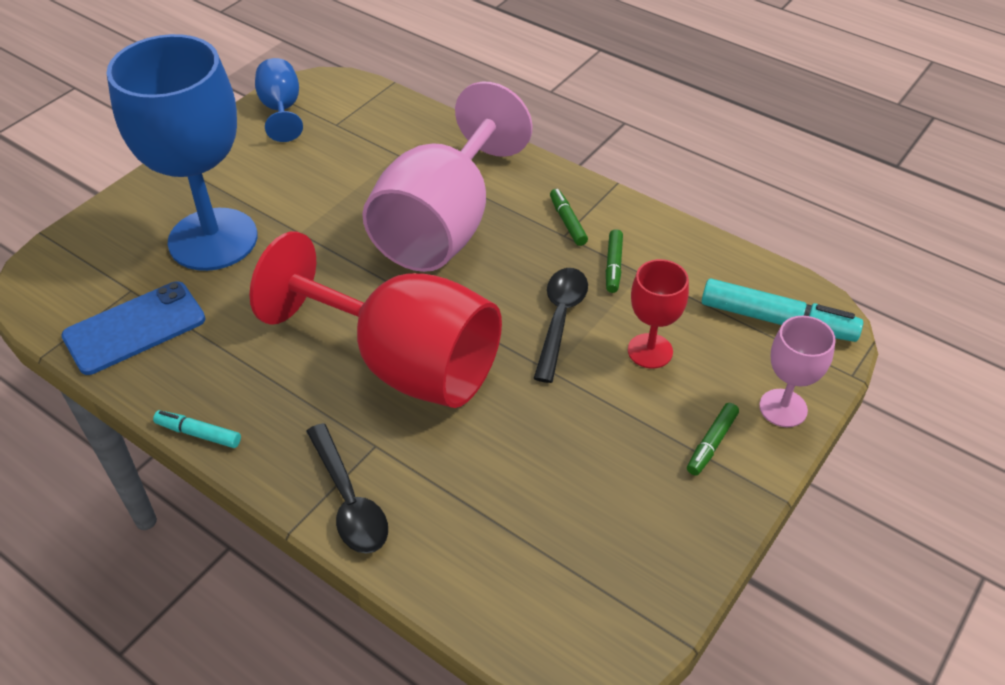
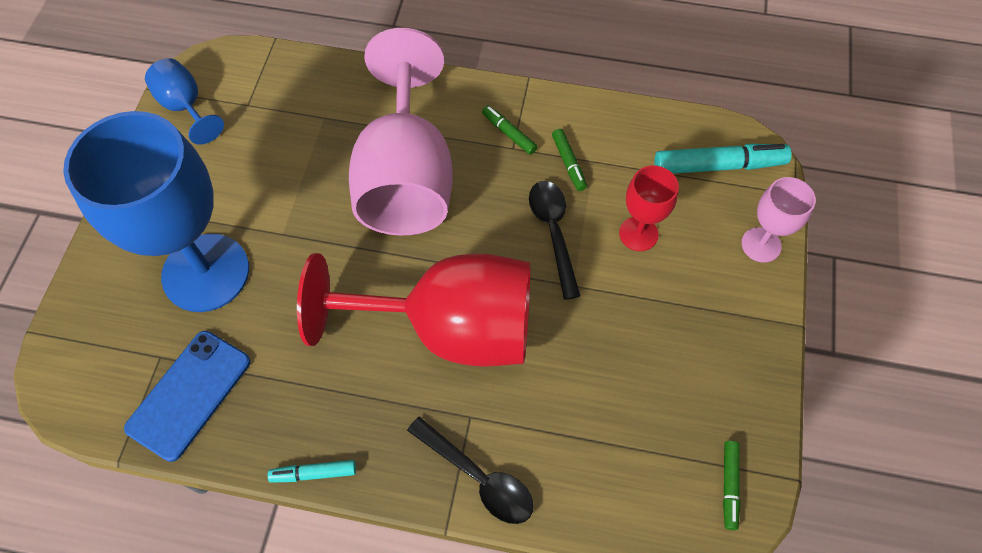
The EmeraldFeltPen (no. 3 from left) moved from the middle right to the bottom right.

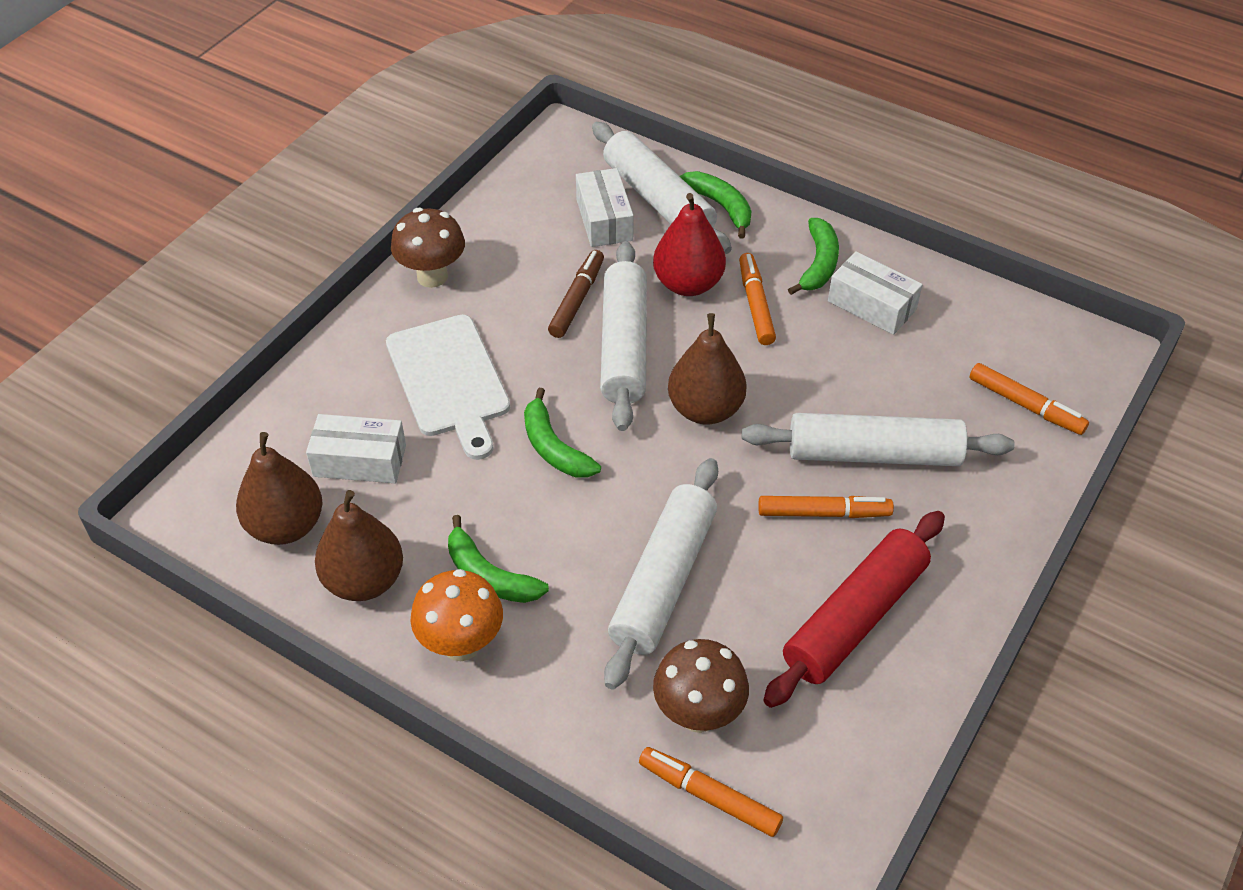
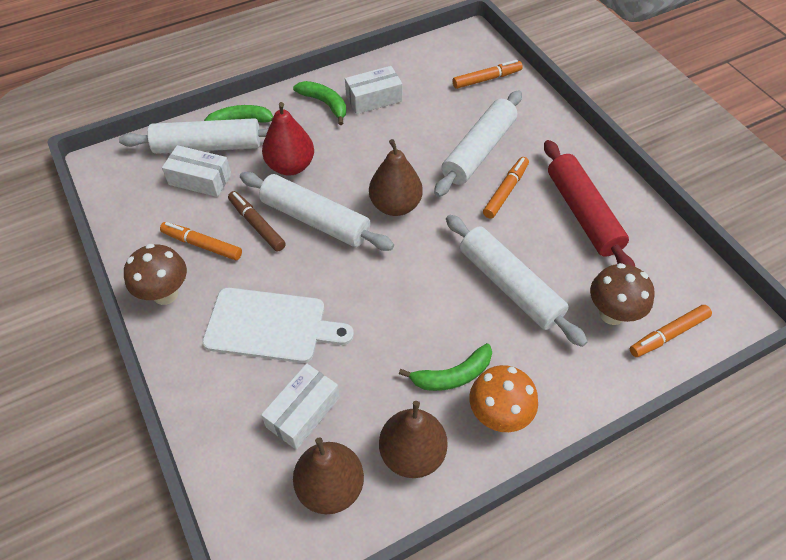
The EmeraldToyBanana (no. 2 from left) at the centre disappeared.
The BrightOrangeFeltPen (no. 2 from left in the first image) moved from the centre to the middle left.

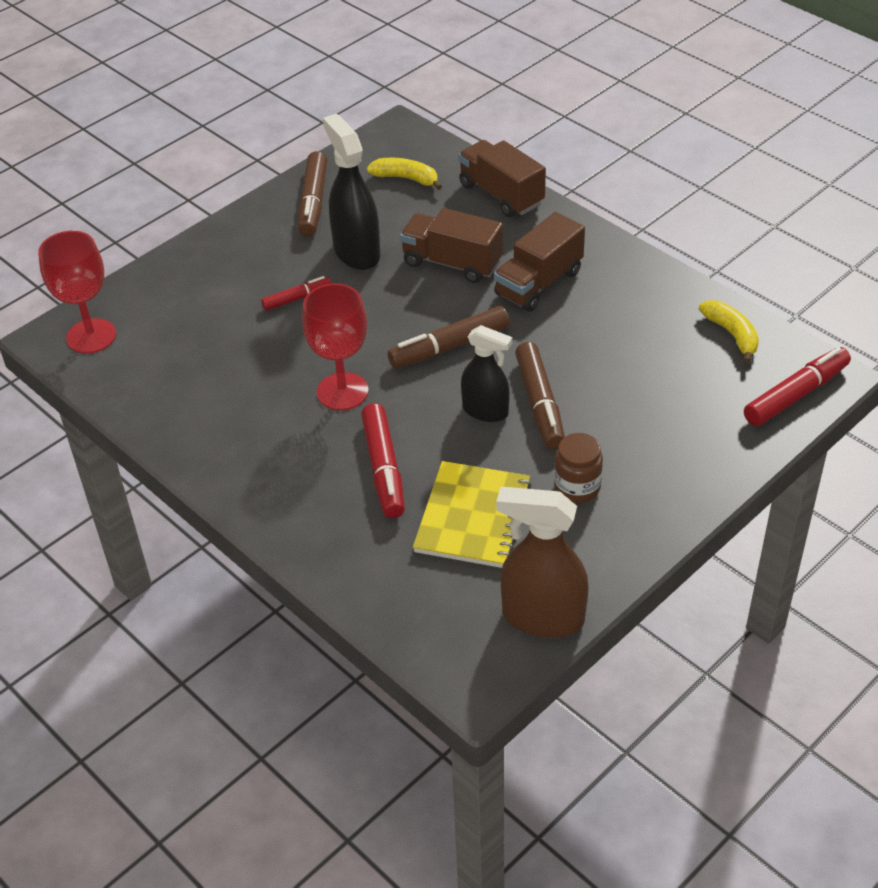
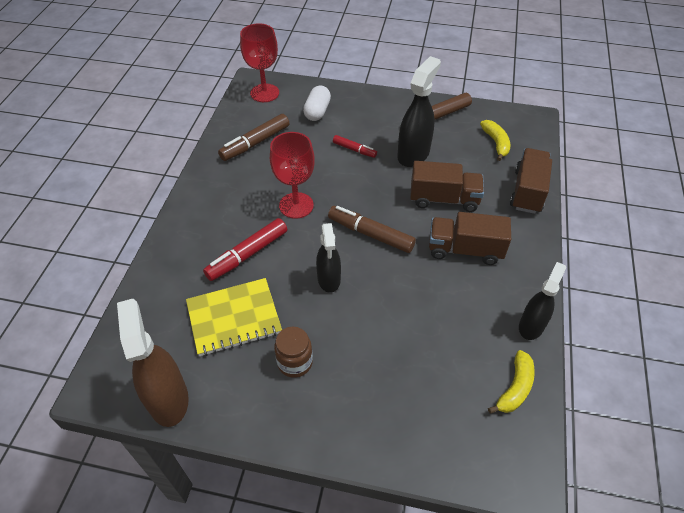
The ScarletFeltPen (no. 3 from left) at the middle right disappeared.
The PureWhitePillShape at the top centre appeared.
The EbonySprayBottle (no. 3 from left) at the middle right appeared.
The DarkBrownFeltPen (no. 3 from left in the first image) moved from the centre to the top centre.
The DarkBrownToyTruck (no. 1 from left) at the top centre turned 105 degrees clockwise.

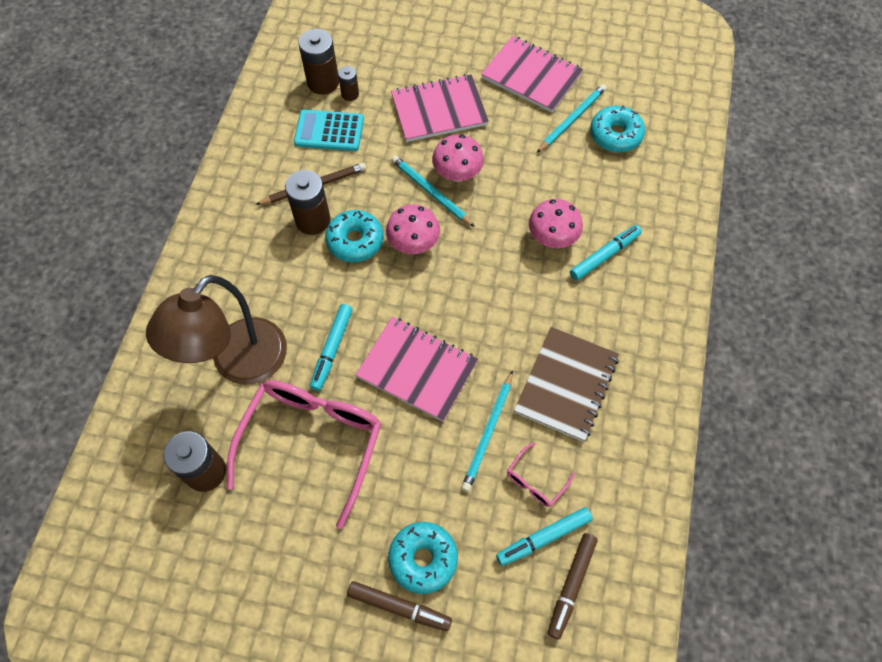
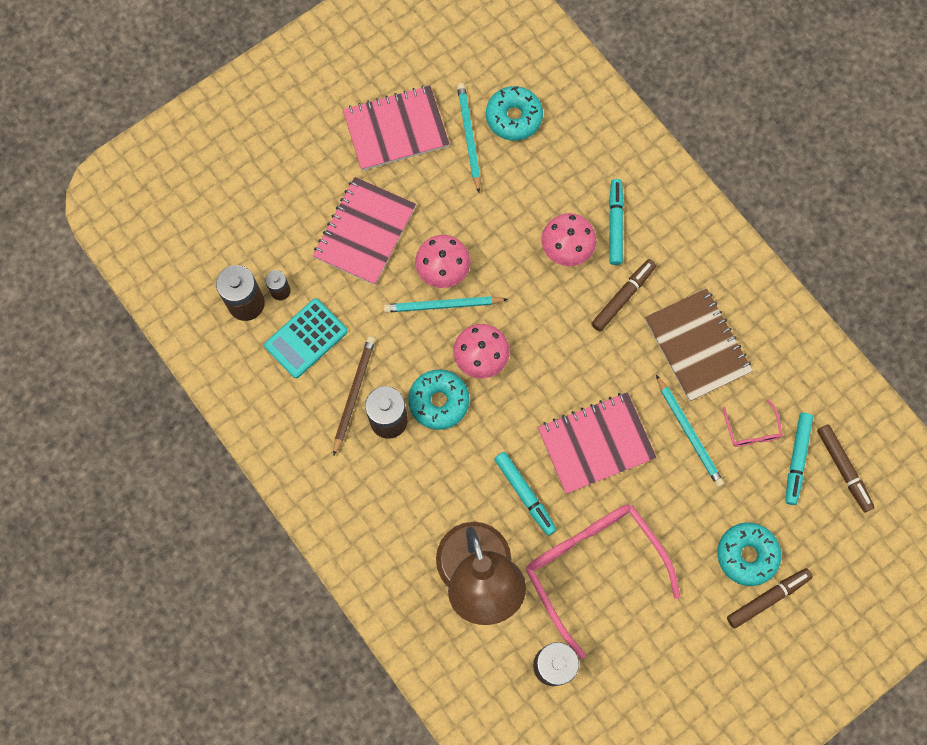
The DarkBrownFeltPen (no. 1 from left) at the middle right appeared.

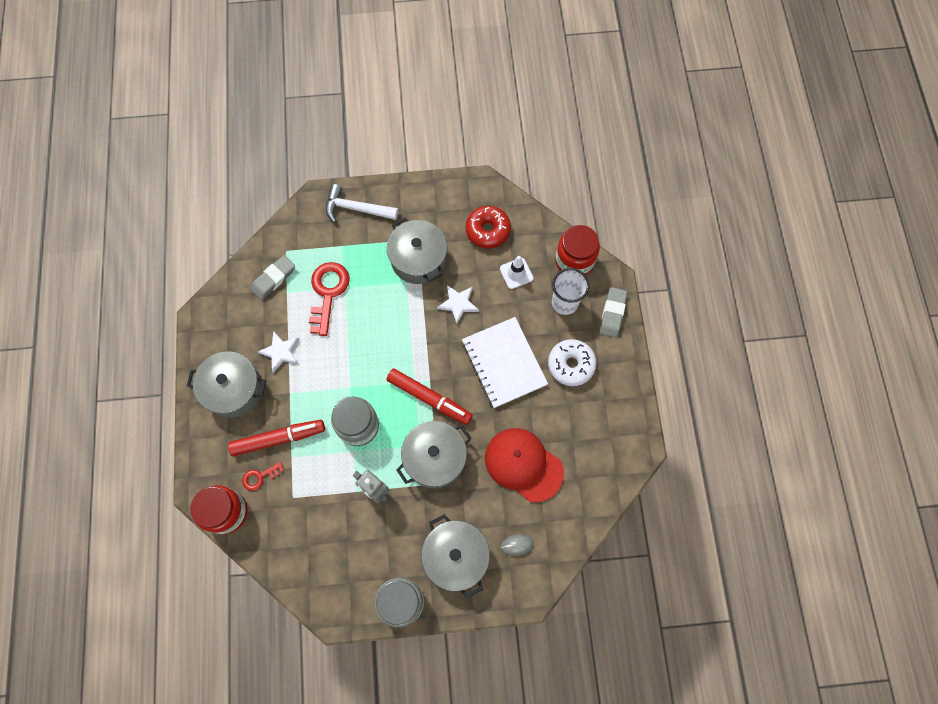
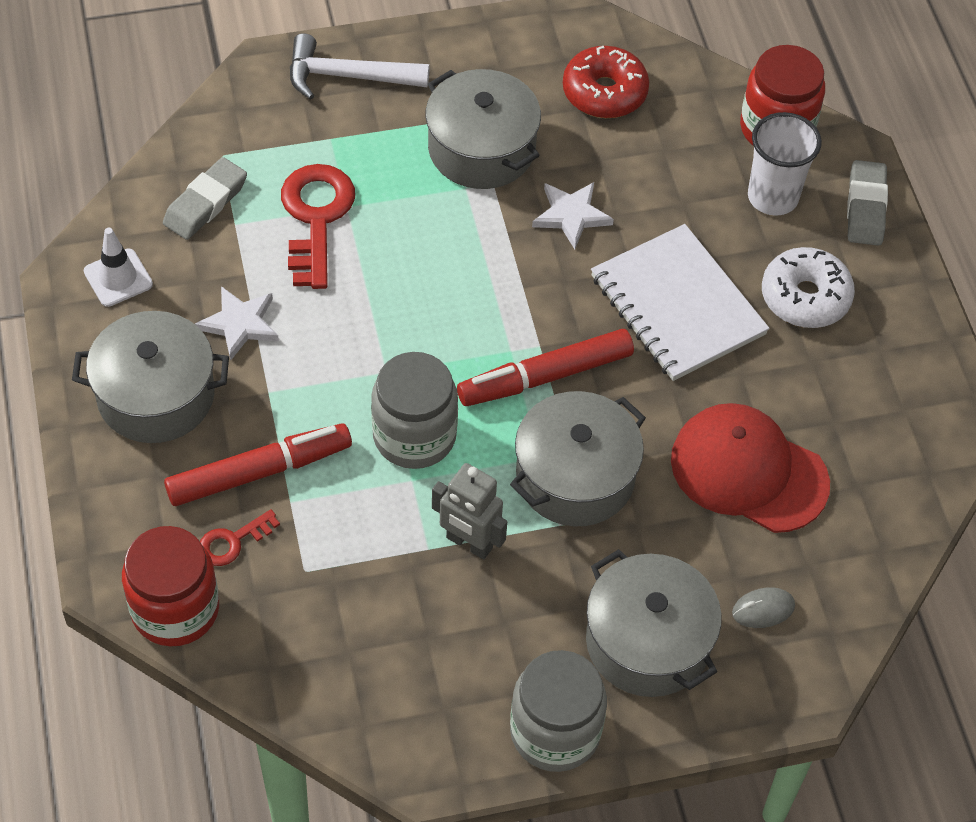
The PureWhiteRoadCone moved from the centre to the top left.
The ScarletFeltPen (no. 2 from left) at the centre turned 135 degrees clockwise.

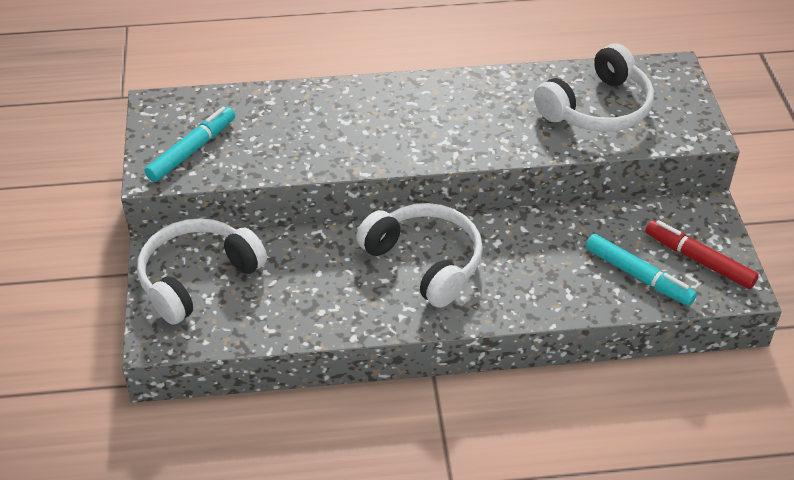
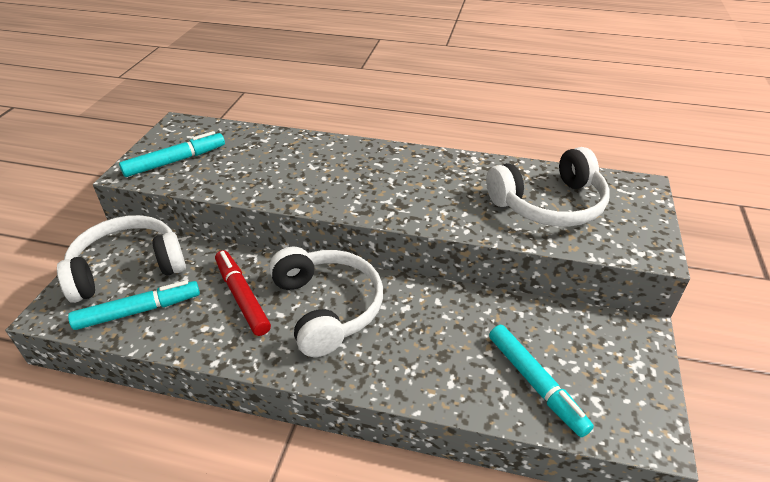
The TurquoiseFeltPen (no. 1 from left) at the middle left appeared.
The ScarletFeltPen moved from the middle right to the middle left.

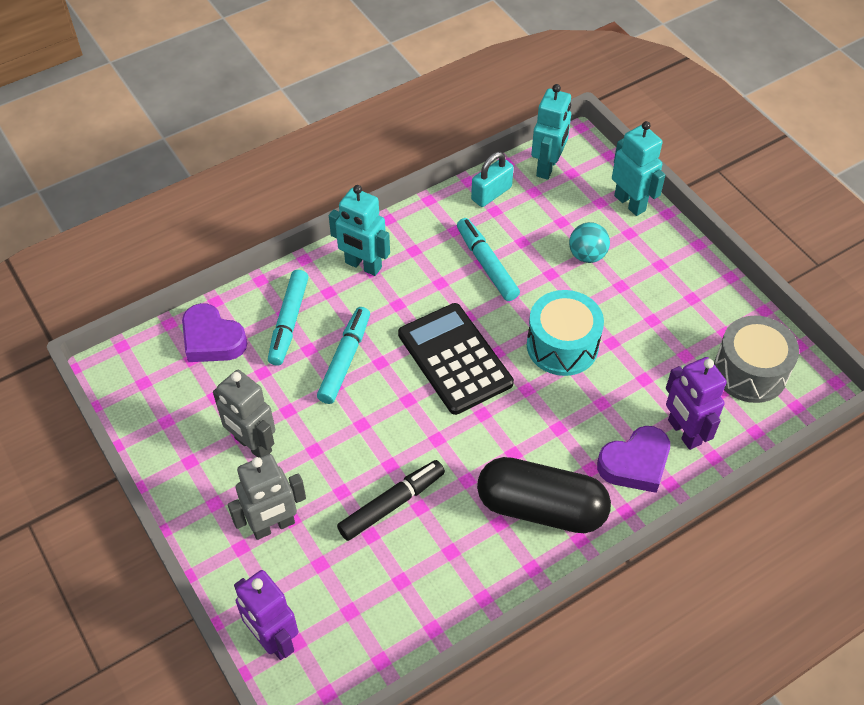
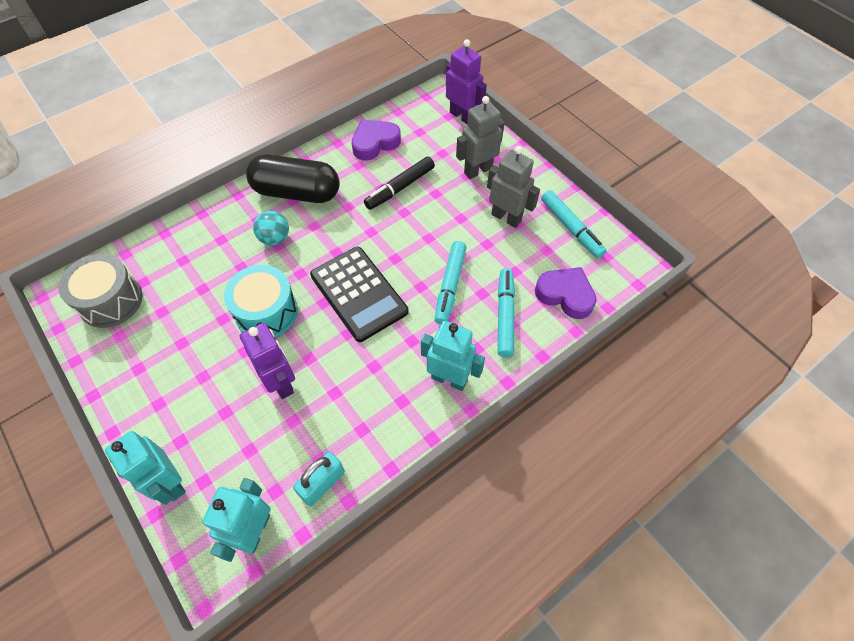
The TurquoiseFeltPen (no. 3 from left) moved from the centre to the middle right.
The TurquoisePlayBall moved from the middle right to the middle left.
The VioletHeartShape (no. 2 from left in the first image) moved from the middle right to the top centre.
The VioletToyRobot (no. 2 from left in the first image) moved from the middle right to the middle left.

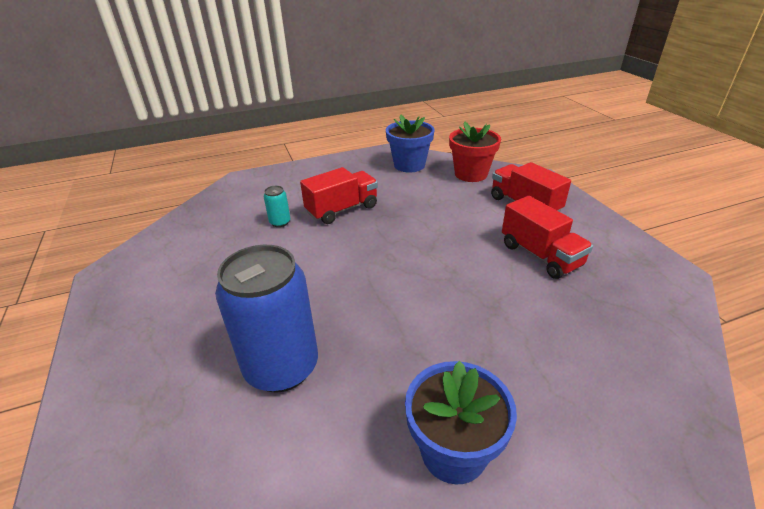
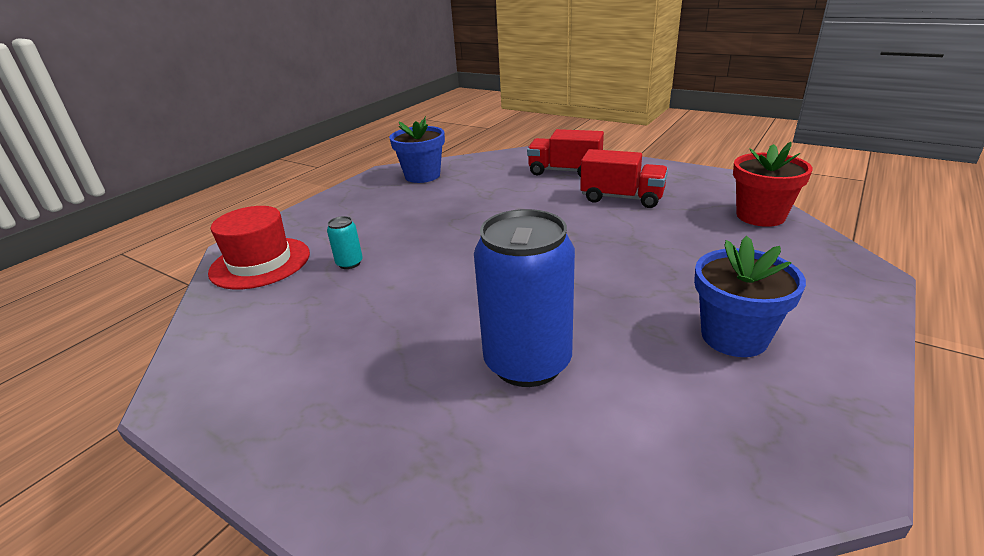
The ScarletToyTruck (no. 1 from left) at the centre disappeared.
The ScarletTallHat at the middle left appeared.
The ScarletPlantPot moved from the top centre to the top right.

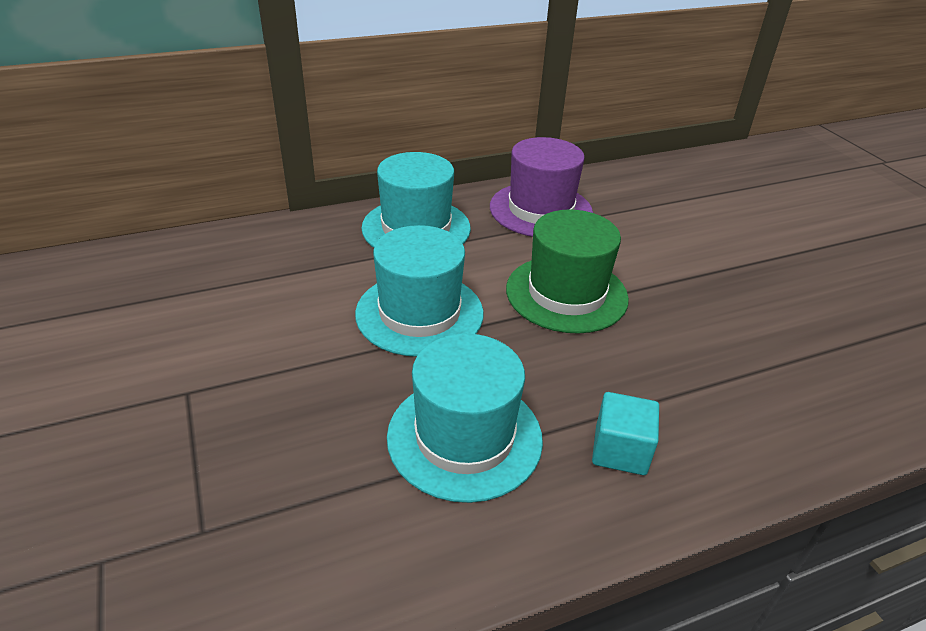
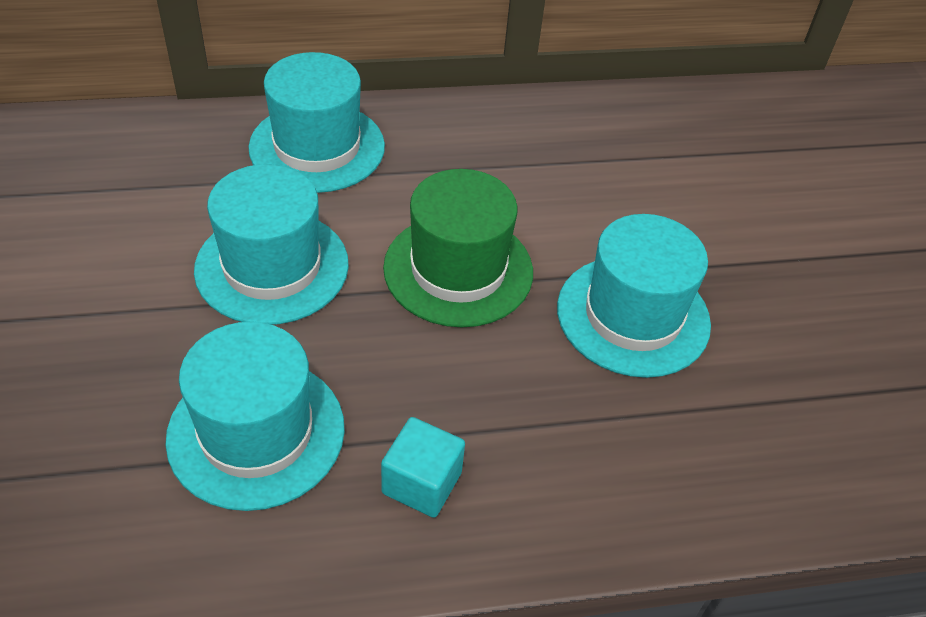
The VioletTallHat at the top centre disappeared.
The TurquoiseTallHat (no. 4 from left) at the middle right appeared.

